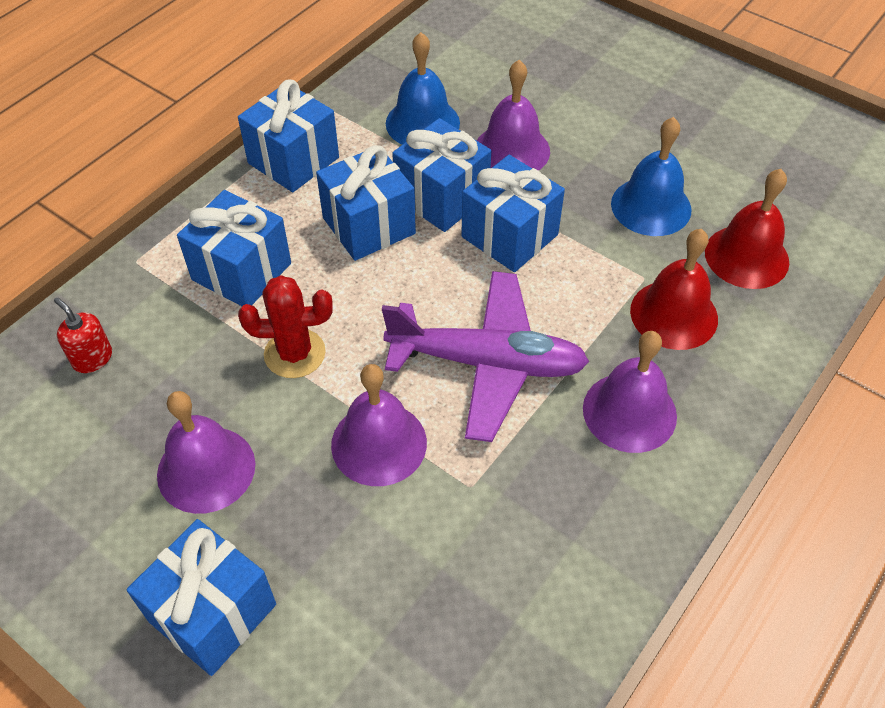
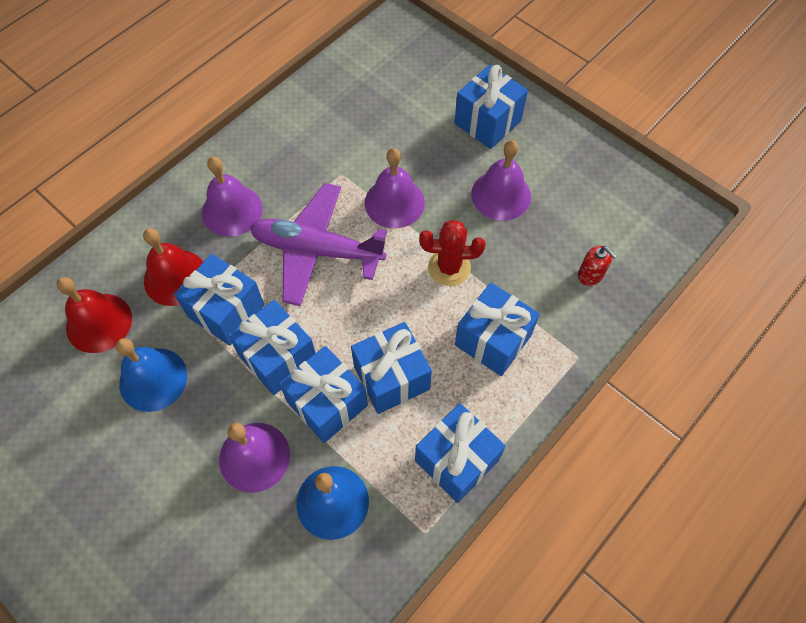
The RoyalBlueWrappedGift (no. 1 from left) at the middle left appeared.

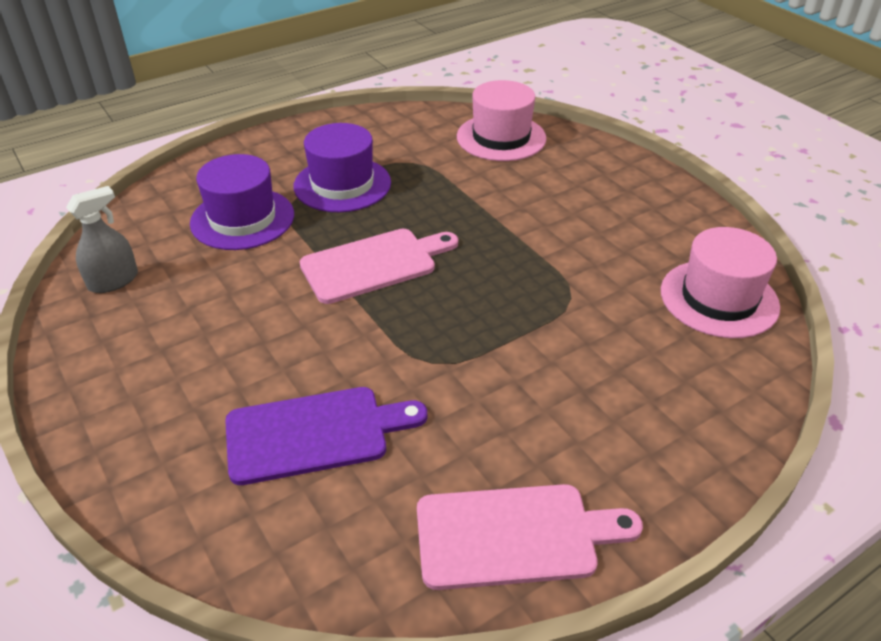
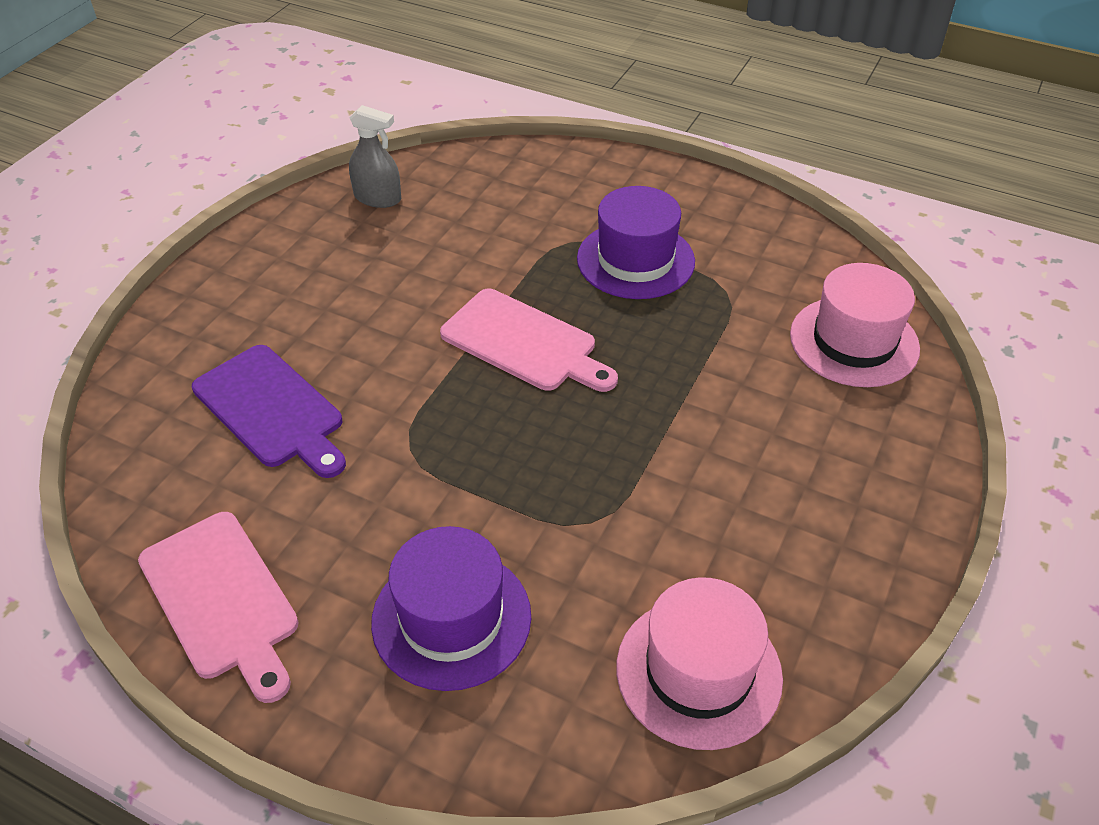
The VioletTallHat (no. 1 from left) moved from the top left to the bottom centre.

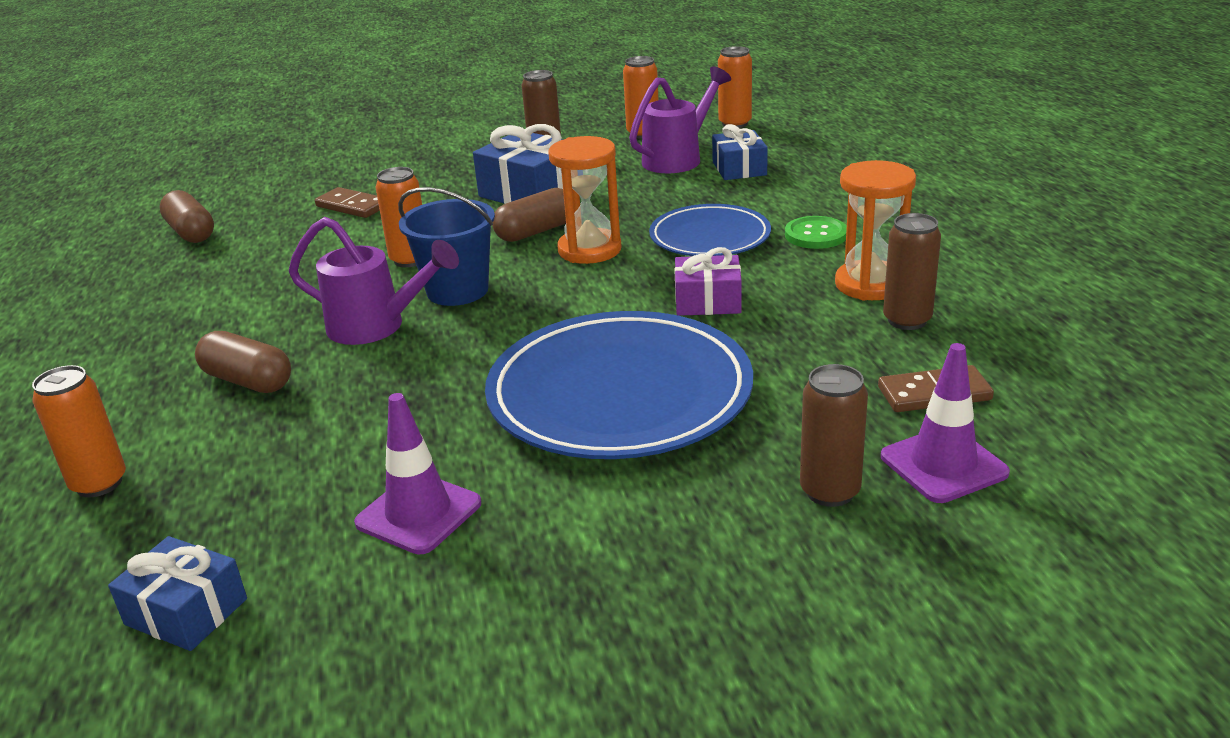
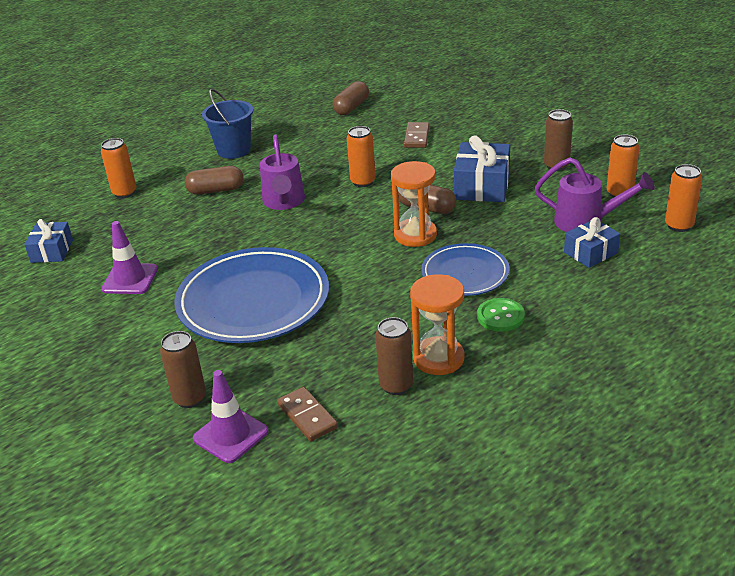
The VioletWrappedGift at the centre disappeared.
The RoyalBlueBucket moved from the centre to the top left.
The DarkBrownPillShape (no. 2 from left in the first image) at the middle left turned 75 degrees clockwise.

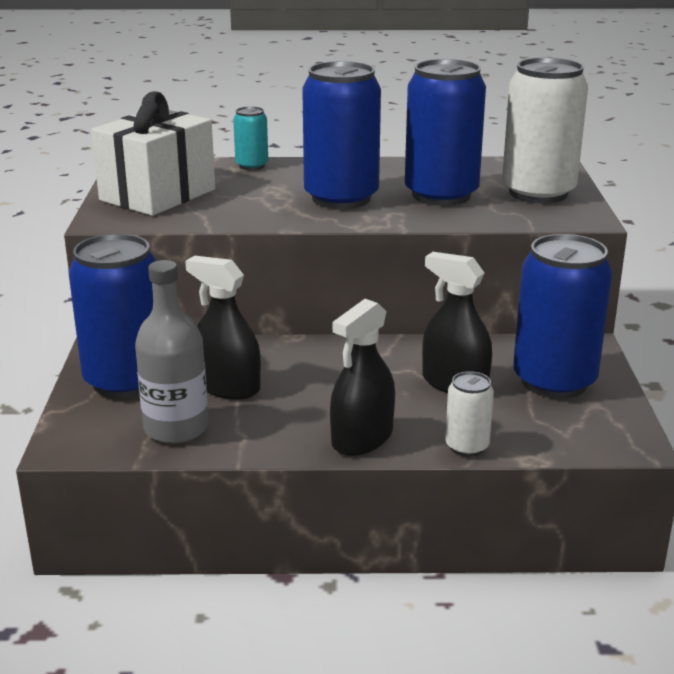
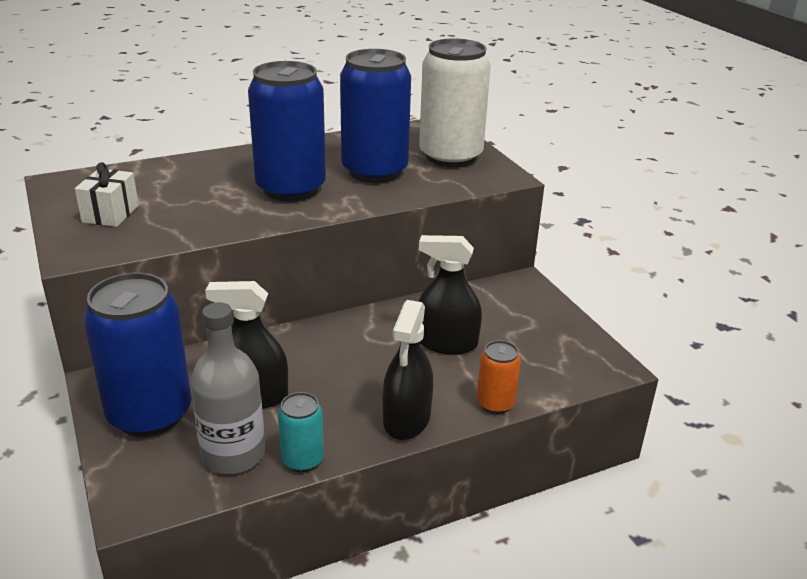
The RoyalBlueSodaCan (no. 4 from left) at the middle right disappeared.
The TurquoiseSodaCan moved from the top centre to the bottom centre.
The PureWhiteSodaCan (no. 1 from left) at the middle right became the BrightOrangeSodaCan at the centre.
The PureWhiteWrappedGift at the top left changed to 0.51 times the size.

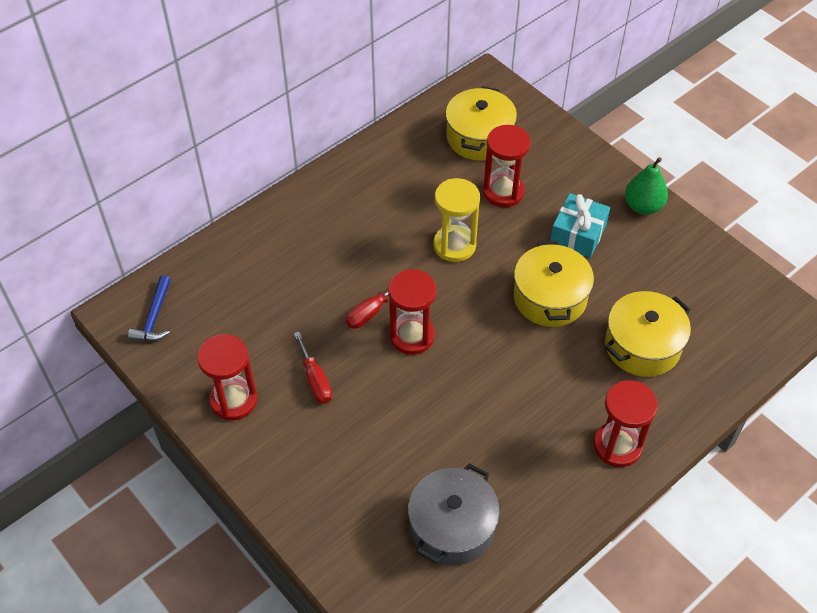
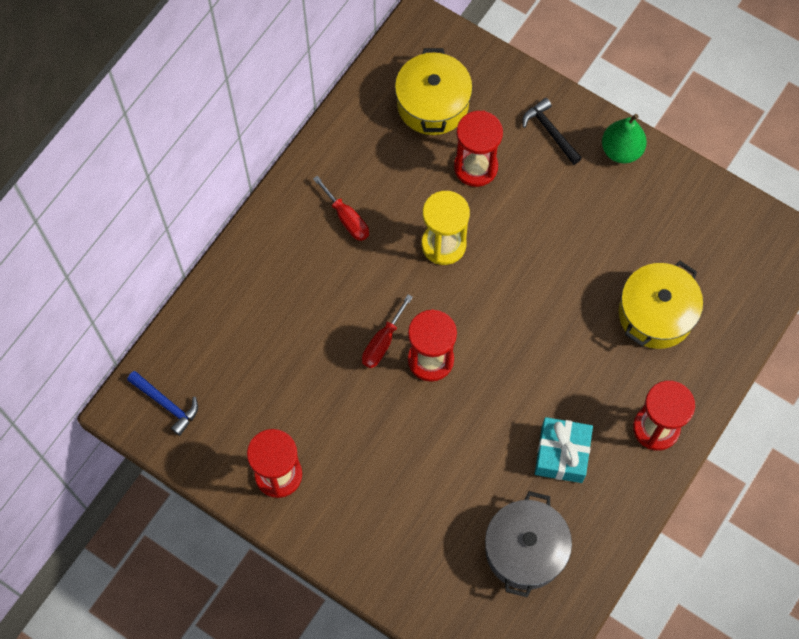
The GoldenStockpot (no. 2 from left) at the middle right disappeared.
The EbonyClawHammer at the top right appeared.
The ScarletFlatScrewdriver (no. 1 from left) moved from the centre to the top centre.
The TurquoiseWrappedGift moved from the middle right to the bottom right.
The RoyalBlueClawHammer at the middle left turned 45 degrees counterclockwise.

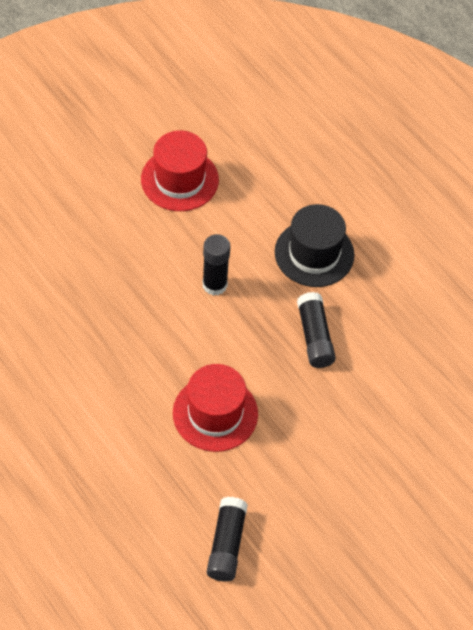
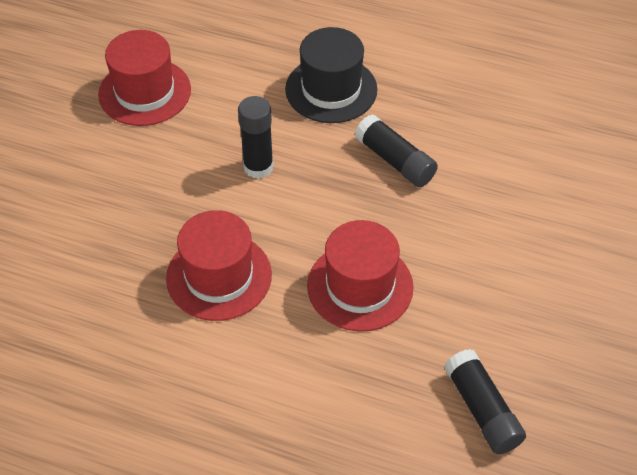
The ScarletTallHat (no. 2 from left) at the centre appeared.

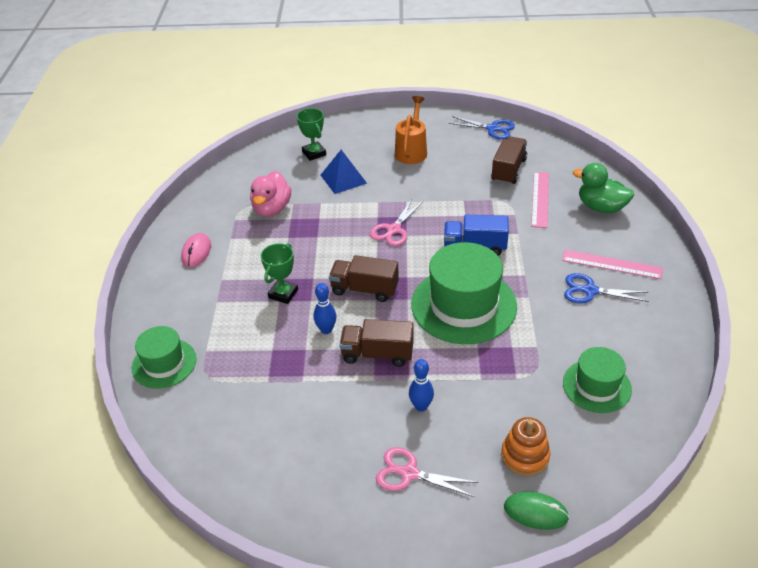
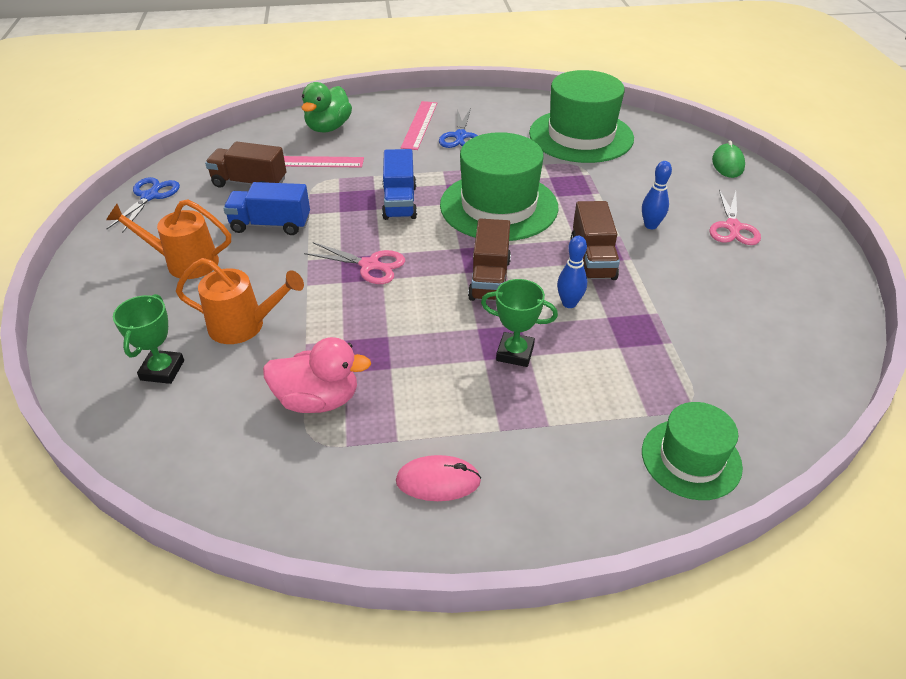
The BrightOrangeStackingRings at the bottom right disappeared.
The RoyalBlueToyTruck (no. 1 from left) at the top left appeared.
The RoyalBlueSolidPyramid at the top centre was replaced by the BrightOrangeWateringCan (no. 2 from left) at the middle left.
The EmeraldTrophy (no. 2 from left in the first image) at the top centre turned 45 degrees counterclockwise.
The EmeraldTallHat (no. 3 from left in the first image) at the bottom right changed to 1.73 times the size.

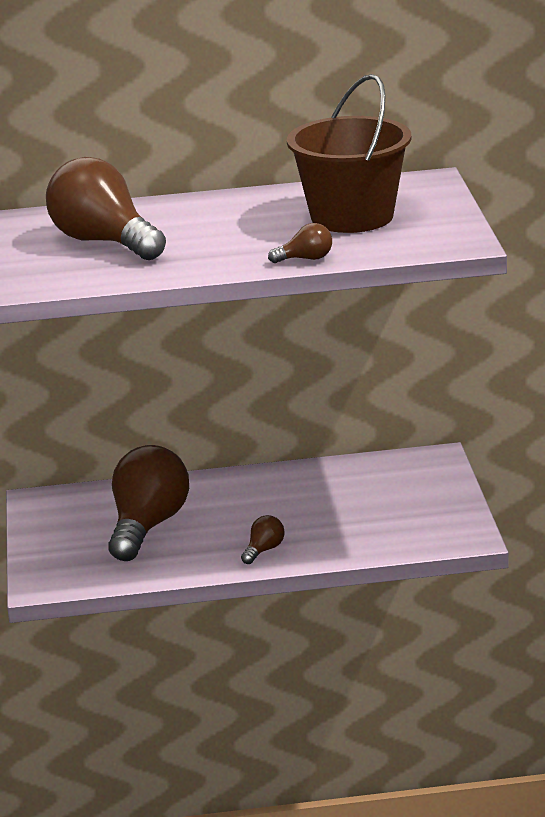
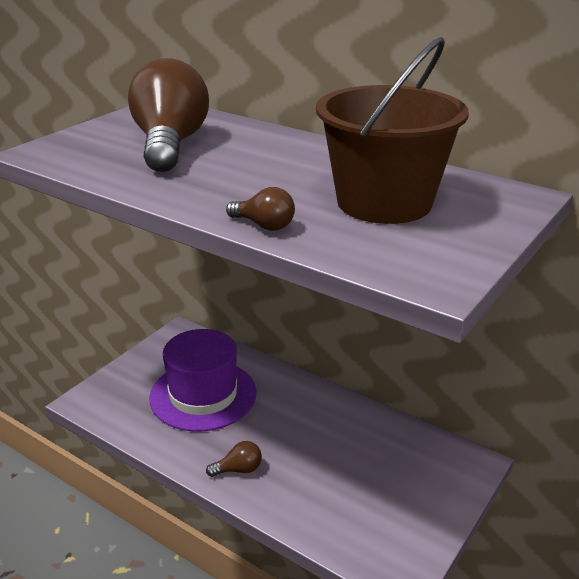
The DarkBrownLightbulb (no. 2 from left) at the middle left was replaced by the VioletTallHat at the centre.

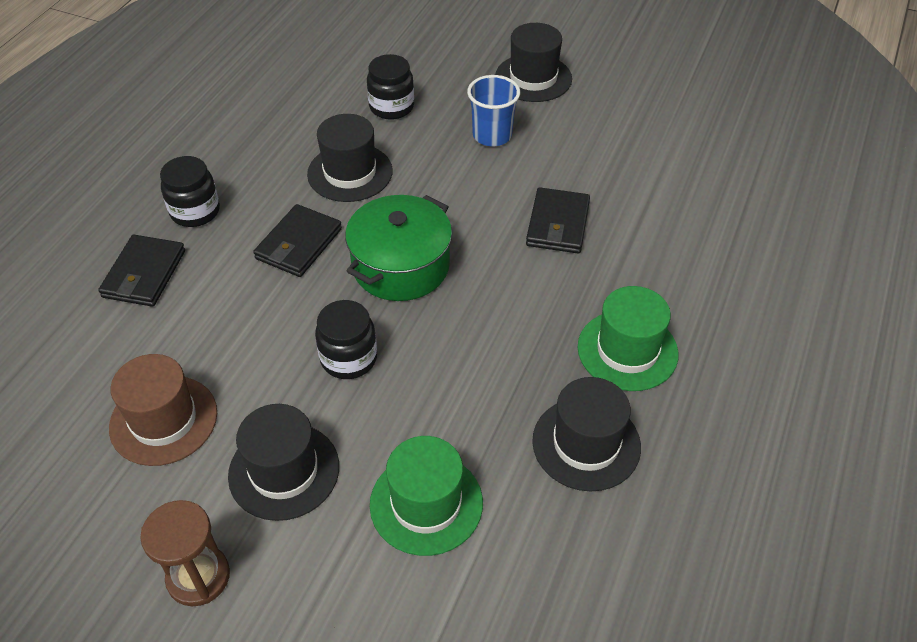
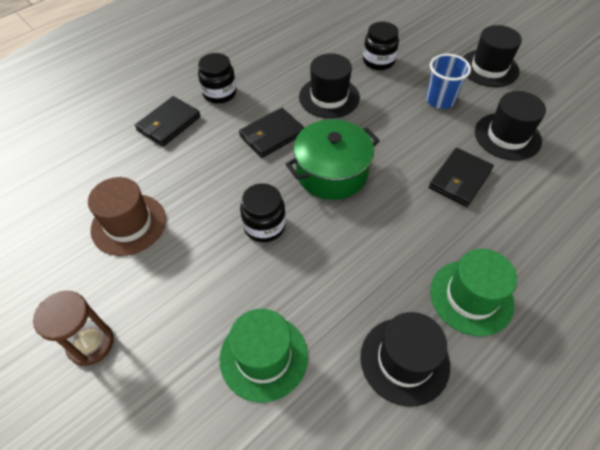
The EbonyTallHat (no. 1 from left in the first image) moved from the bottom left to the top right.

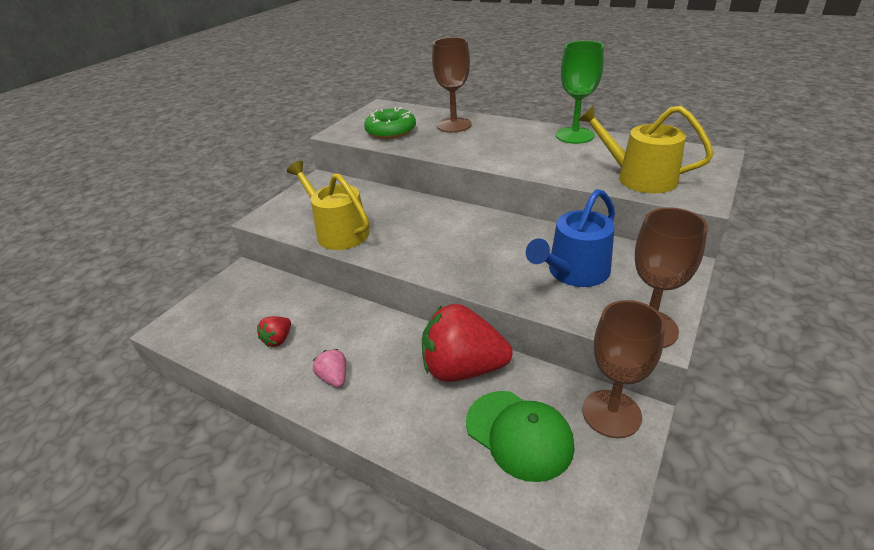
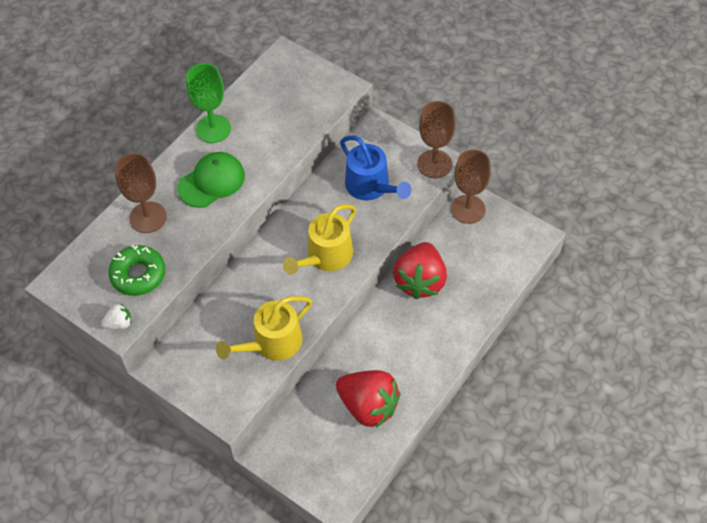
The RosePinkBerry at the bottom centre disappeared.
The PureWhiteBerry at the middle left appeared.
The EmeraldPeakedCap moved from the bottom centre to the middle left.
The GoldenWateringCan (no. 2 from left) moved from the top right to the centre.
The ScarletBerry (no. 1 from left) at the middle left changed to 2.23 times the size.

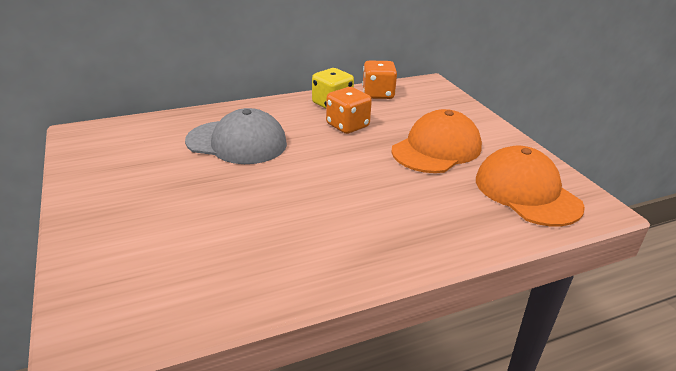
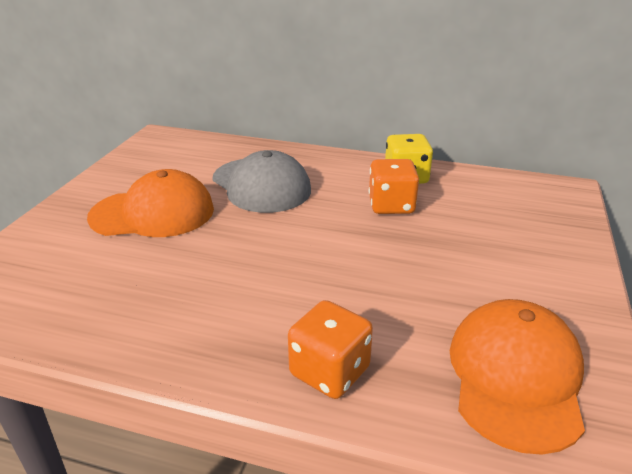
The BrightOrangeDie (no. 2 from left in the first image) moved from the top centre to the bottom centre.
The BrightOrangePeakedCap (no. 1 from left) moved from the centre to the middle left.

